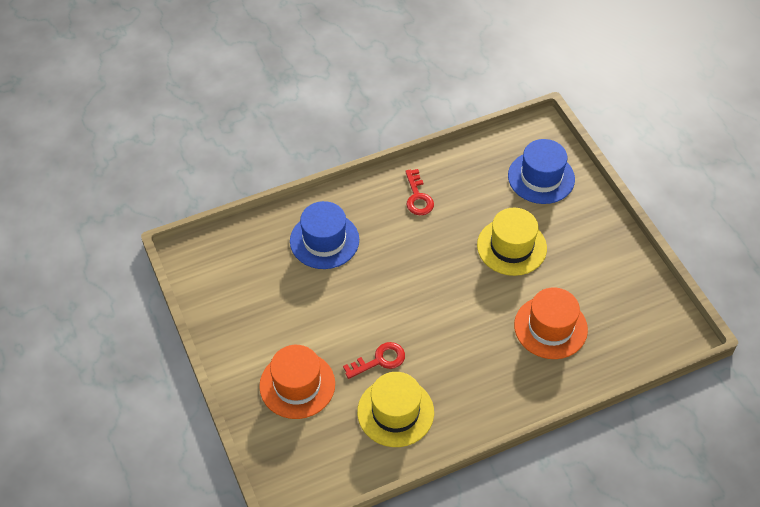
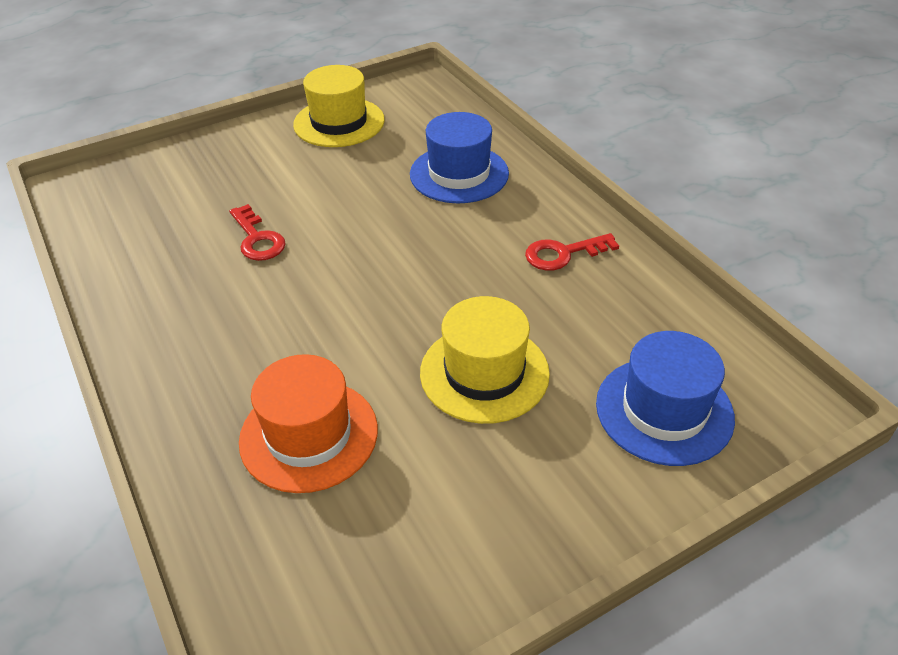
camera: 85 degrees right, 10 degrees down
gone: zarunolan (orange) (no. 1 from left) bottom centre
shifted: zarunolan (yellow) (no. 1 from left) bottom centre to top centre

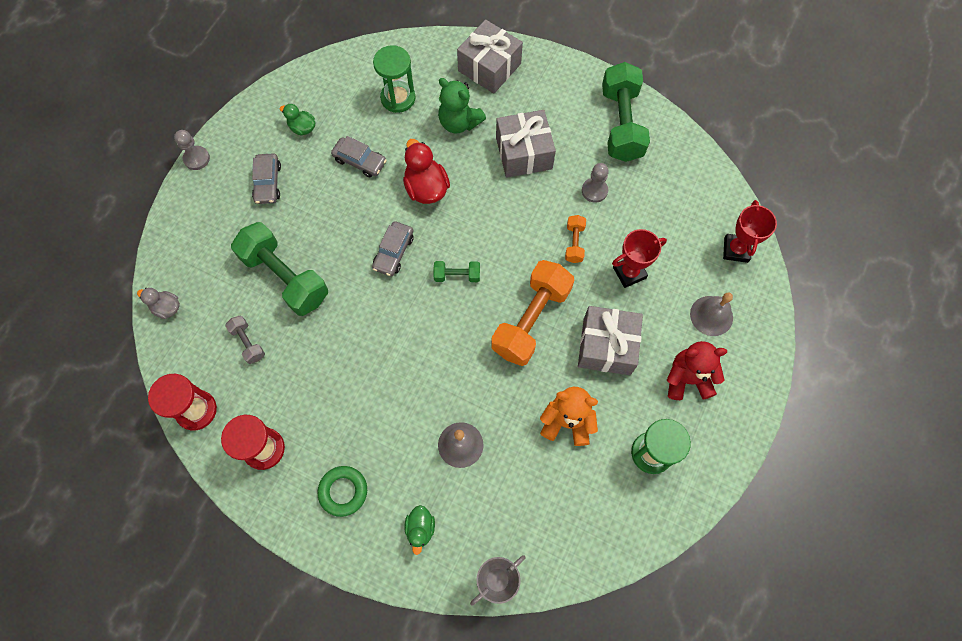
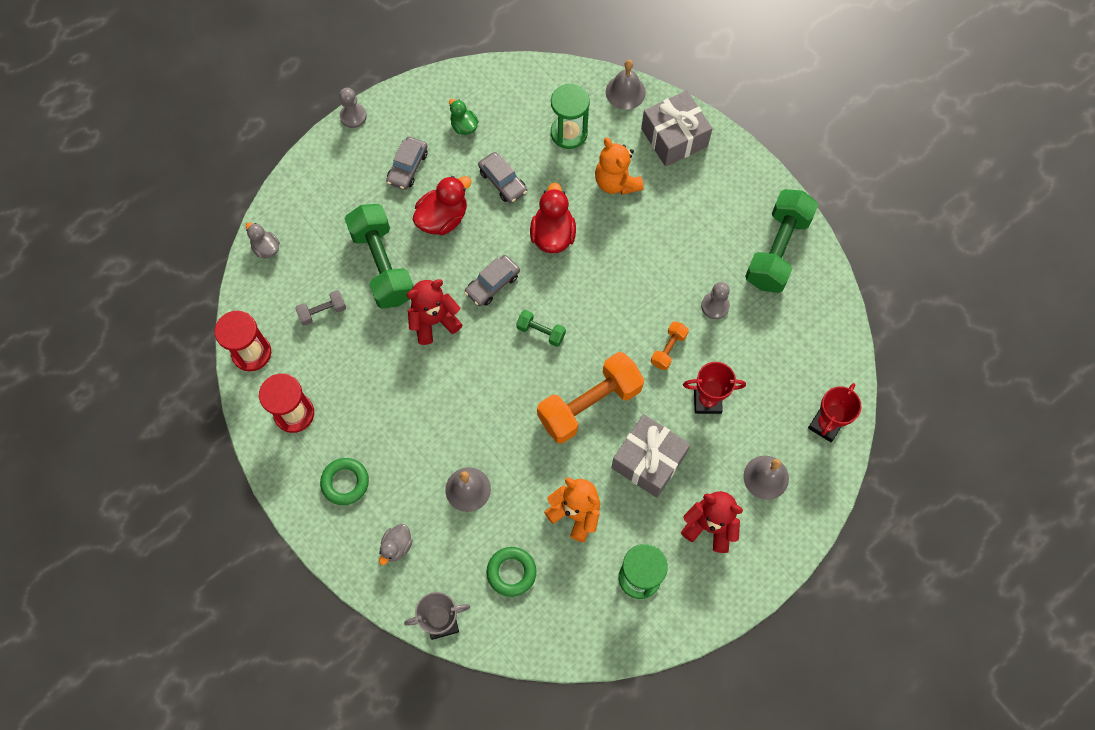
camera: 25 degrees right, 0 degrees up
gone: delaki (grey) (no. 2 from left) top centre
new: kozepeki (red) (no. 1 from left) centre; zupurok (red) (no. 1 from left) top centre; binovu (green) (no. 2 from left) bottom centre; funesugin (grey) (no. 2 from left) top centre
repainted: zupurok (green) (no. 2 from left) bottom centre to zupurok (grey) (no. 2 from left) bottom centre; kozepeki (green) top centre to kozepeki (orange) (no. 2 from left) top centre
rotated: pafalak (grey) middle left = middle left 75 degrees clockwise

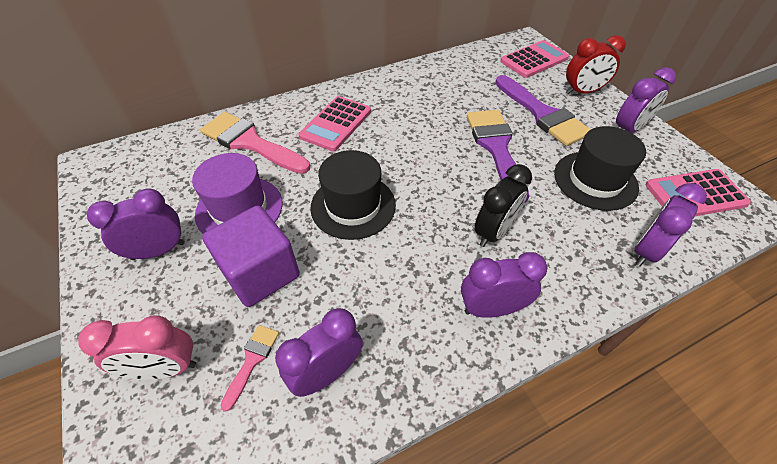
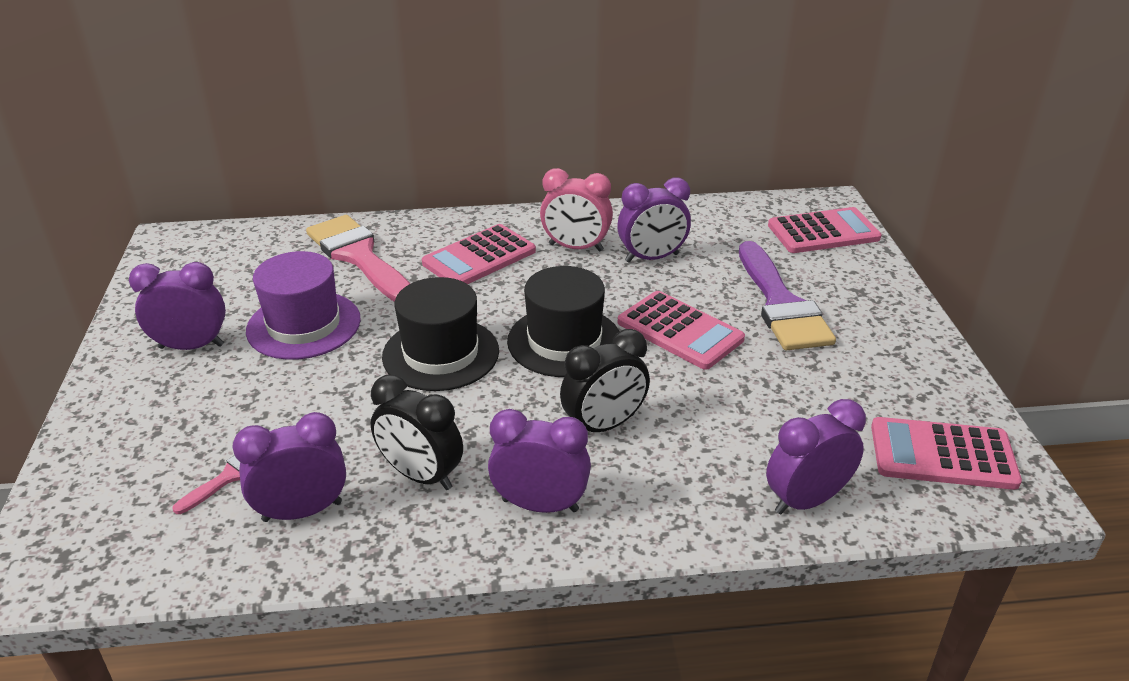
camera: 20 degrees right, 15 degrees down
gone: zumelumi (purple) middle left; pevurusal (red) top right
new: pevurusal (black) (no. 1 from left) centre
shifted: zarunolan (black) (no. 2 from left) middle right to centre; pevurusal (pink) bottom left to top centre; pevurusal (purple) (no. 4 from left) top right to top centre
swapped: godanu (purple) (no. 1 from left) centre to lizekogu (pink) (no. 2 from left) centre

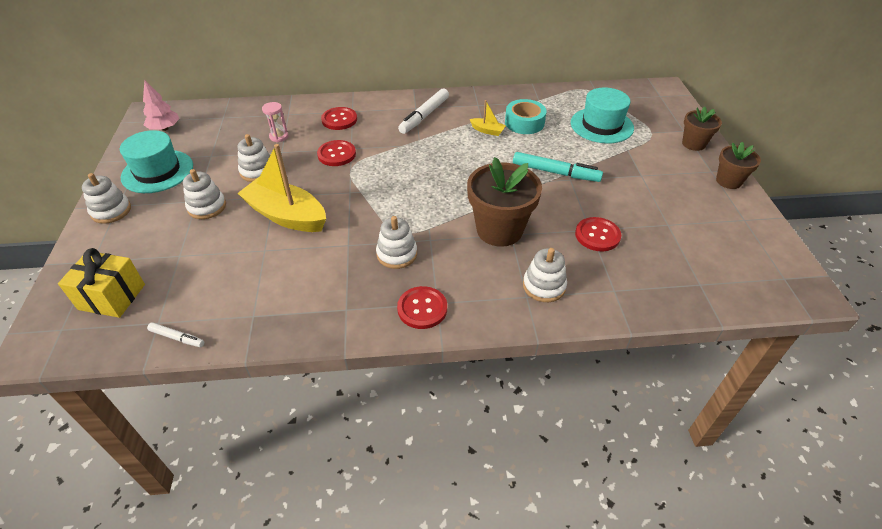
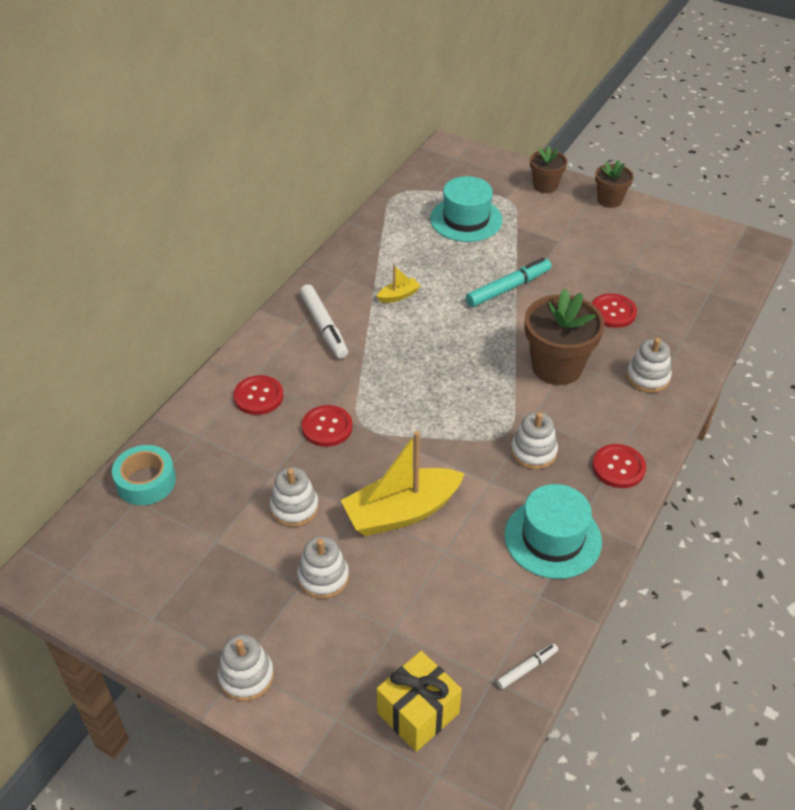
camera: 55 degrees left, 0 degrees up
gone: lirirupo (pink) top left; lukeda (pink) top left
shifted: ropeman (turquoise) top centre to middle left; zarunolan (turquoise) (no. 1 from left in the first image) top left to zarunolan (turquoise) (no. 2 from left) middle right

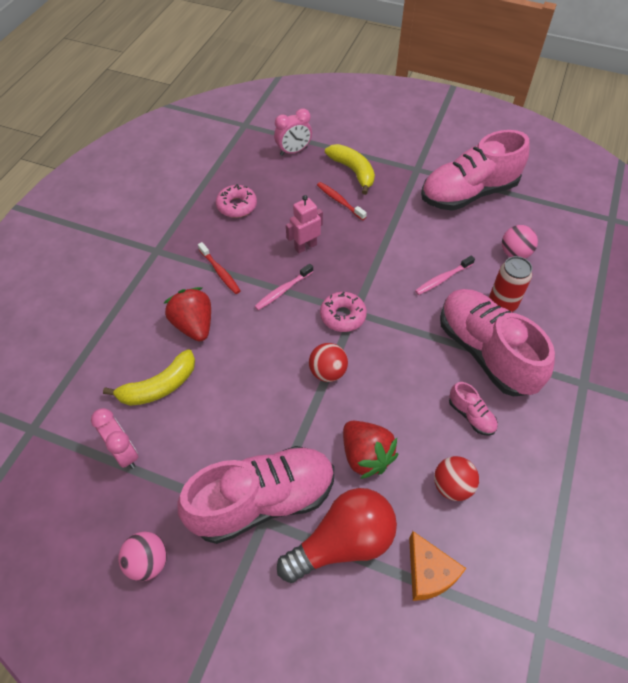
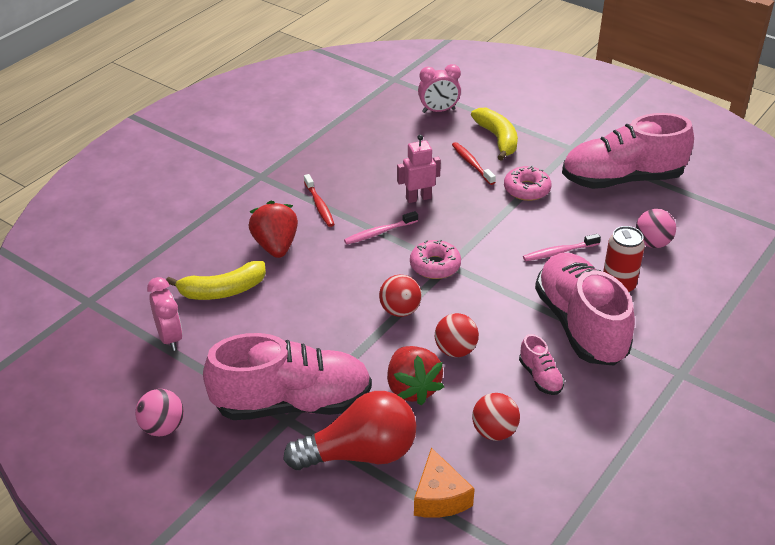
camera: 15 degrees right, 15 degrees down
new: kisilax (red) (no. 2 from left) centre
shifted: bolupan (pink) (no. 1 from left in the first image) top centre to bolupan (pink) (no. 2 from left) middle right

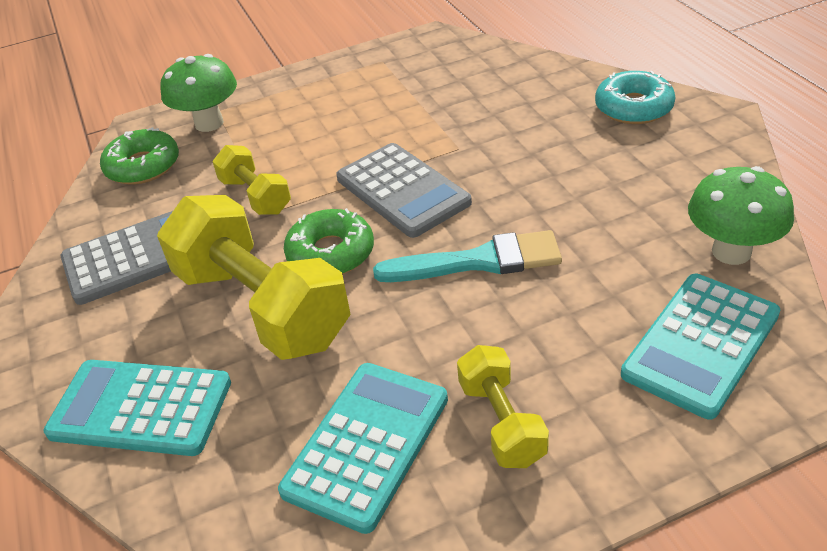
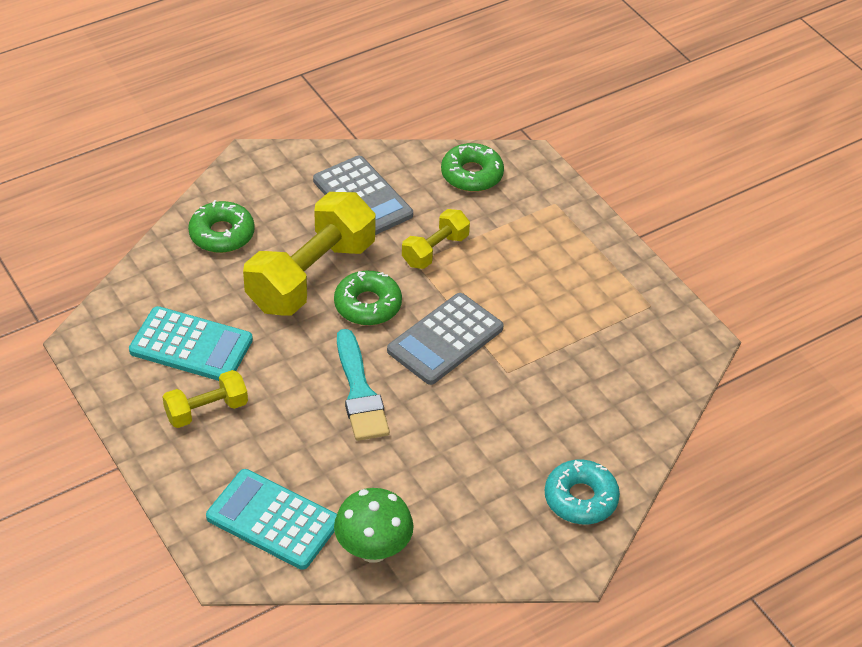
camera: 75 degrees right, 5 degrees up
gone: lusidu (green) (no. 1 from left) top left
swapped: lizekogu (turquoise) (no. 1 from left) bottom left to bolupan (green) (no. 1 from left) middle left

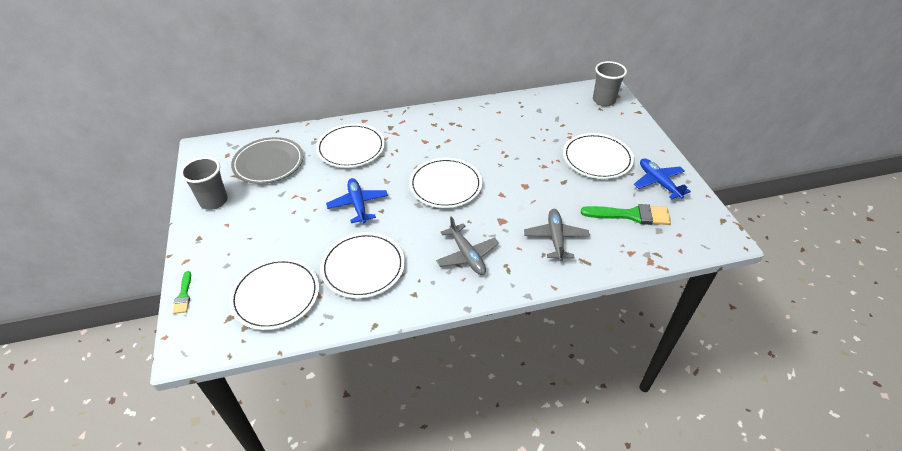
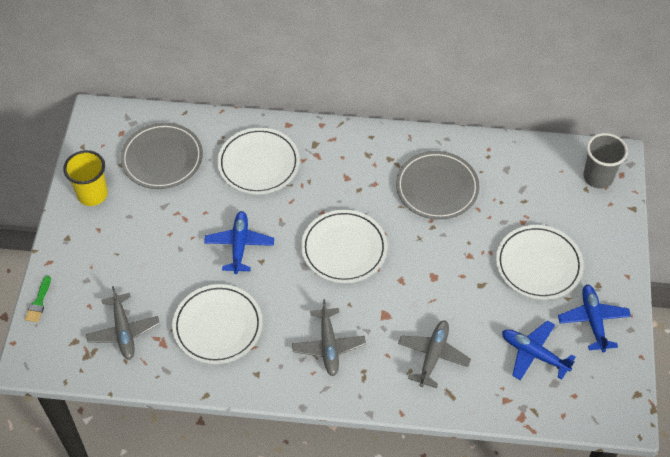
camera: 20 degrees right, 10 degrees up
new: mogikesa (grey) (no. 2 from left) centre
swapped: mogikesa (white) (no. 1 from left) middle left to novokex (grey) (no. 1 from left) bottom left; godanu (green) (no. 2 from left) middle right to novokex (blue) (no. 2 from left) bottom right
repainted: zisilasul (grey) (no. 1 from left) middle left to zisilasul (yellow) middle left

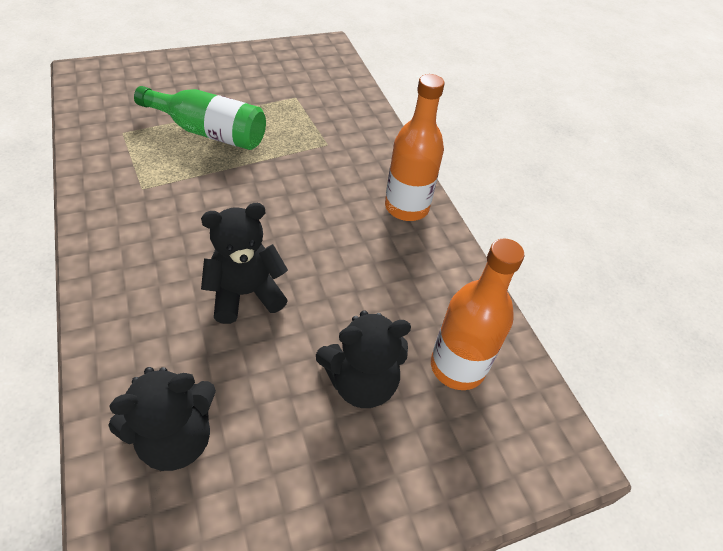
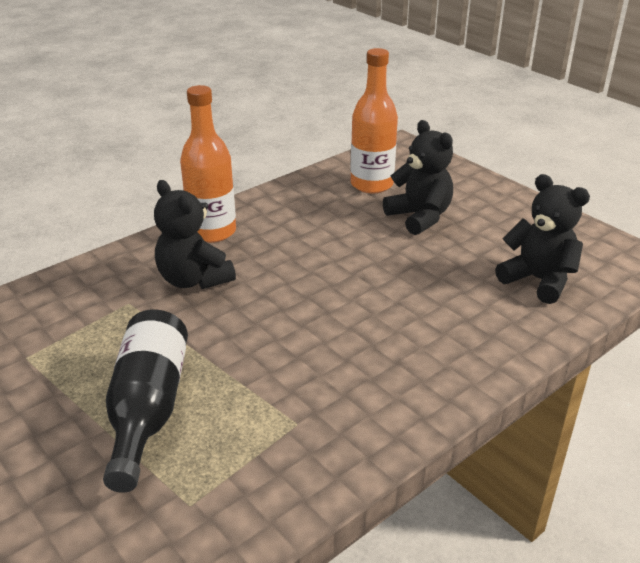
camera: 105 degrees left, 15 degrees down
shifted: kozepeki (black) (no. 2 from left in the first image) centre to kozepeki (black) (no. 1 from left) middle left
repainted: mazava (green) top left to mazava (black) bottom left

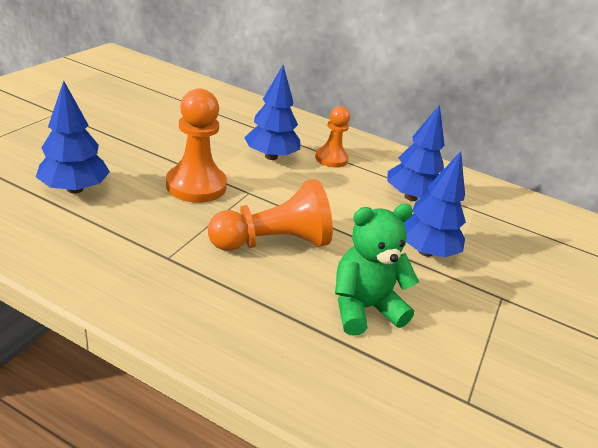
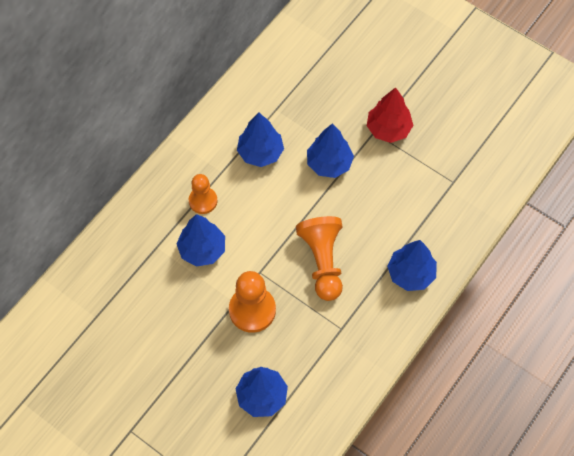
camera: 75 degrees left, 30 degrees up
gone: kozepeki (green) centre
new: lirirupo (red) top right; lirirupo (blue) (no. 5 from left) middle right

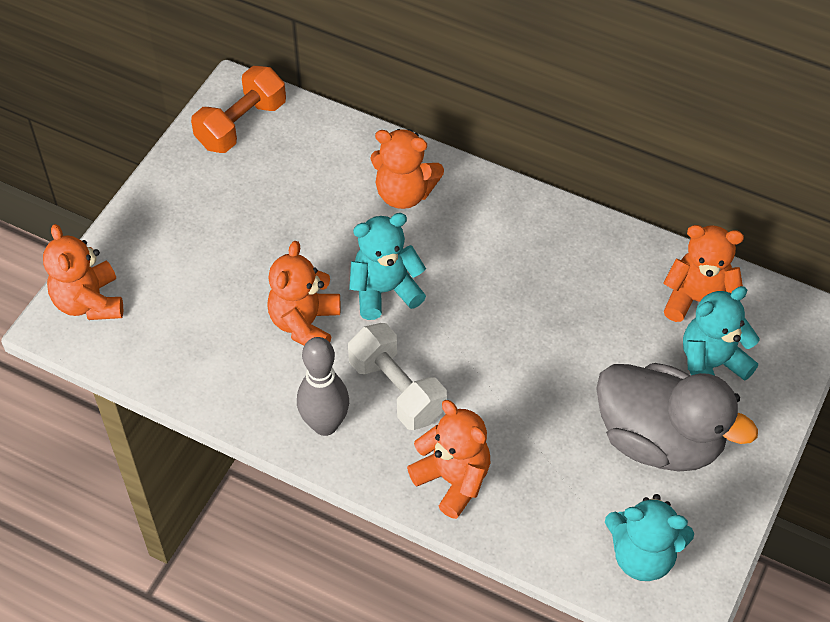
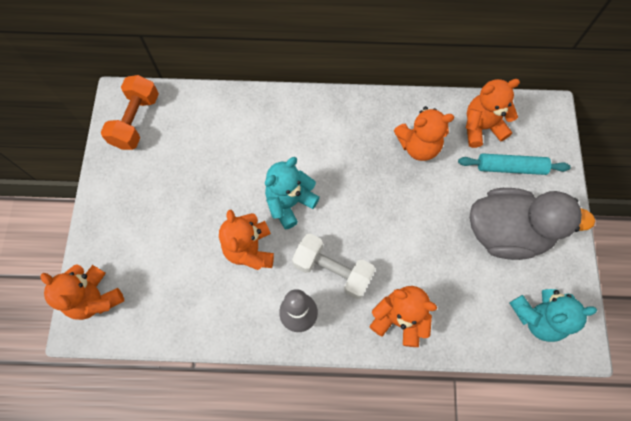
camera: 25 degrees left, 15 degrees up
shifted: kozepeki (orange) (no. 3 from left in the first image) top centre to kozepeki (orange) (no. 4 from left) top right
swapped: kozepeki (turquoise) (no. 3 from left) middle right to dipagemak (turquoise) middle right

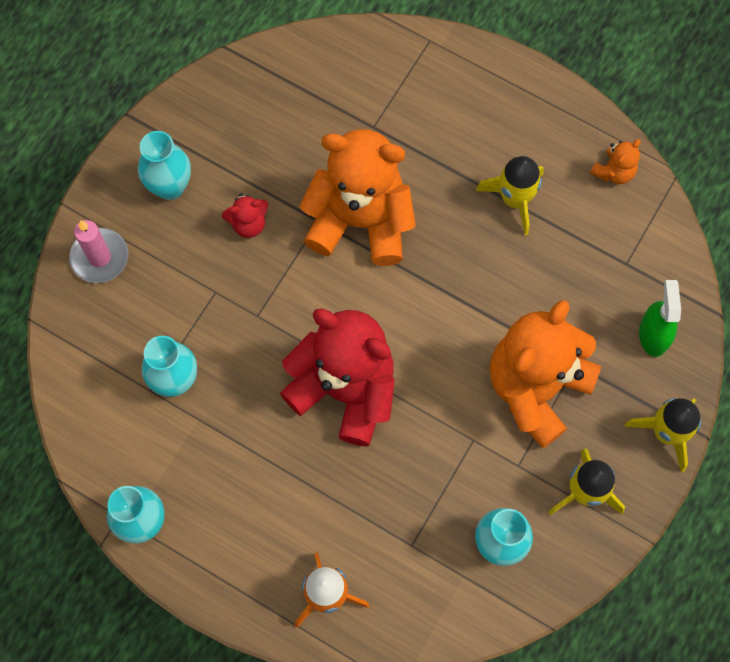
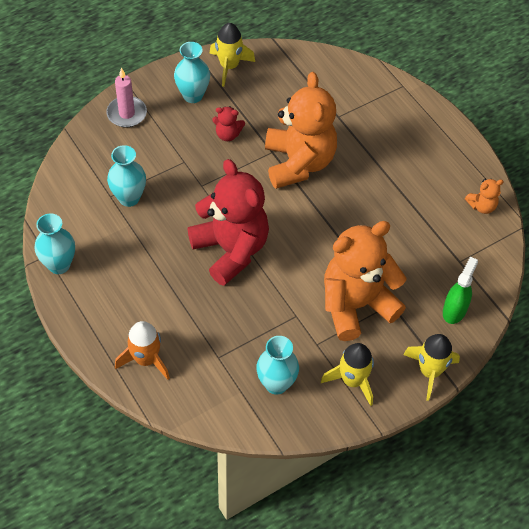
camera: 25 degrees right, 15 degrees down
shifted: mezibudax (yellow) (no. 1 from left) top right to top centre
rotated: kozepeki (orange) (no. 1 from left) top centre = top centre 45 degrees clockwise

